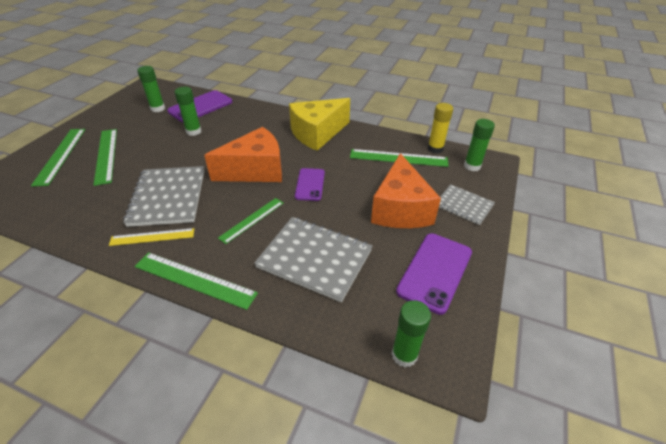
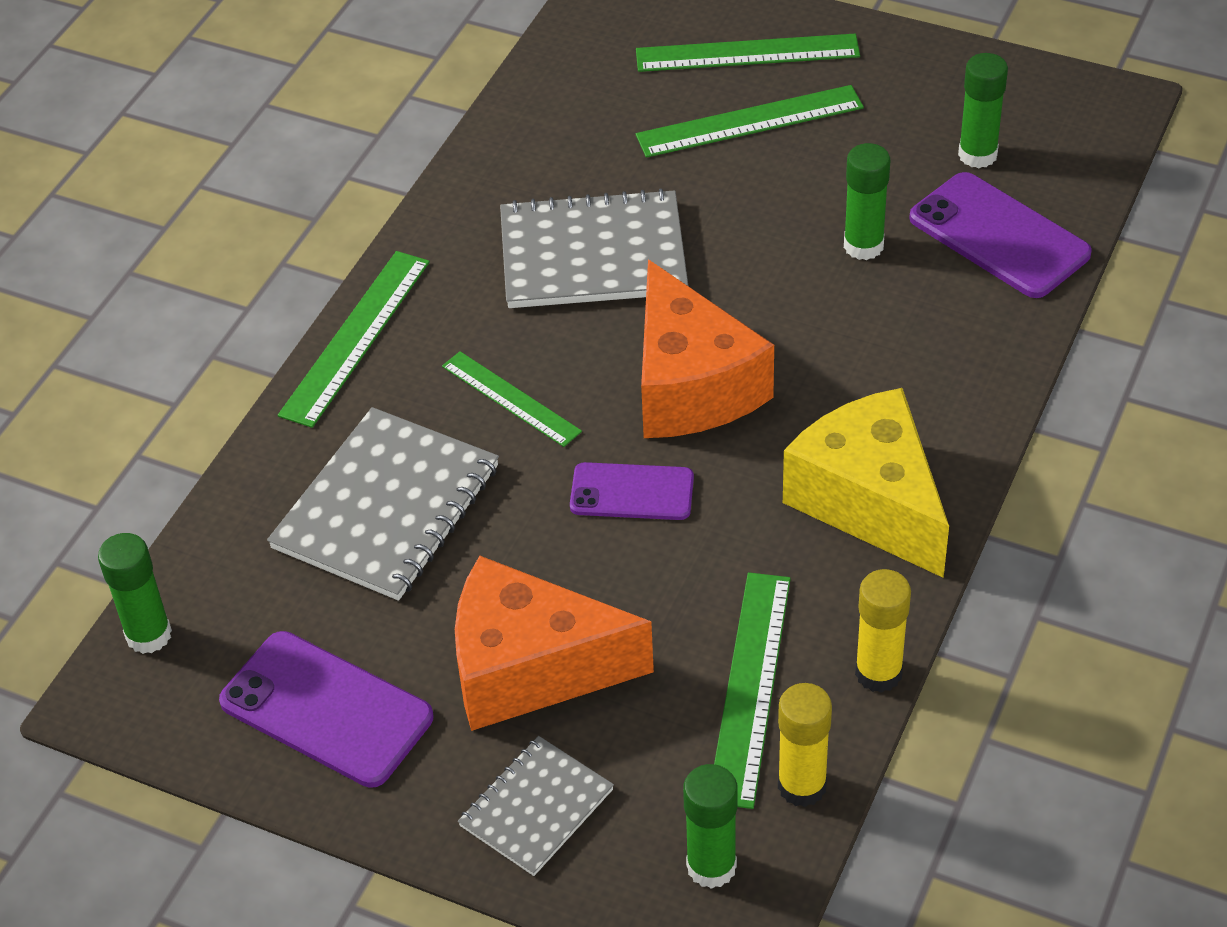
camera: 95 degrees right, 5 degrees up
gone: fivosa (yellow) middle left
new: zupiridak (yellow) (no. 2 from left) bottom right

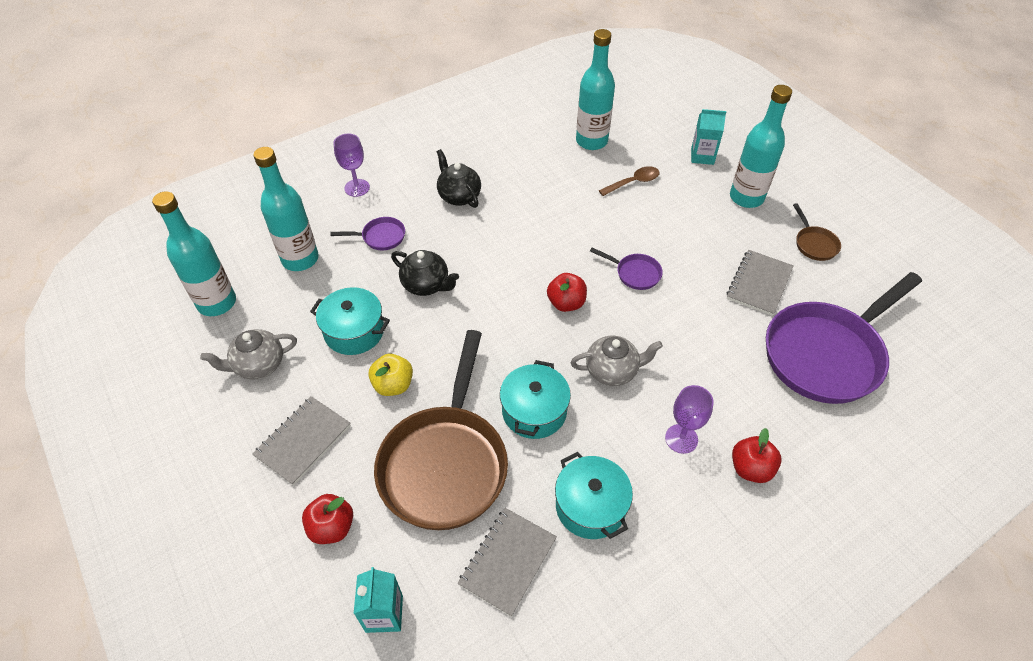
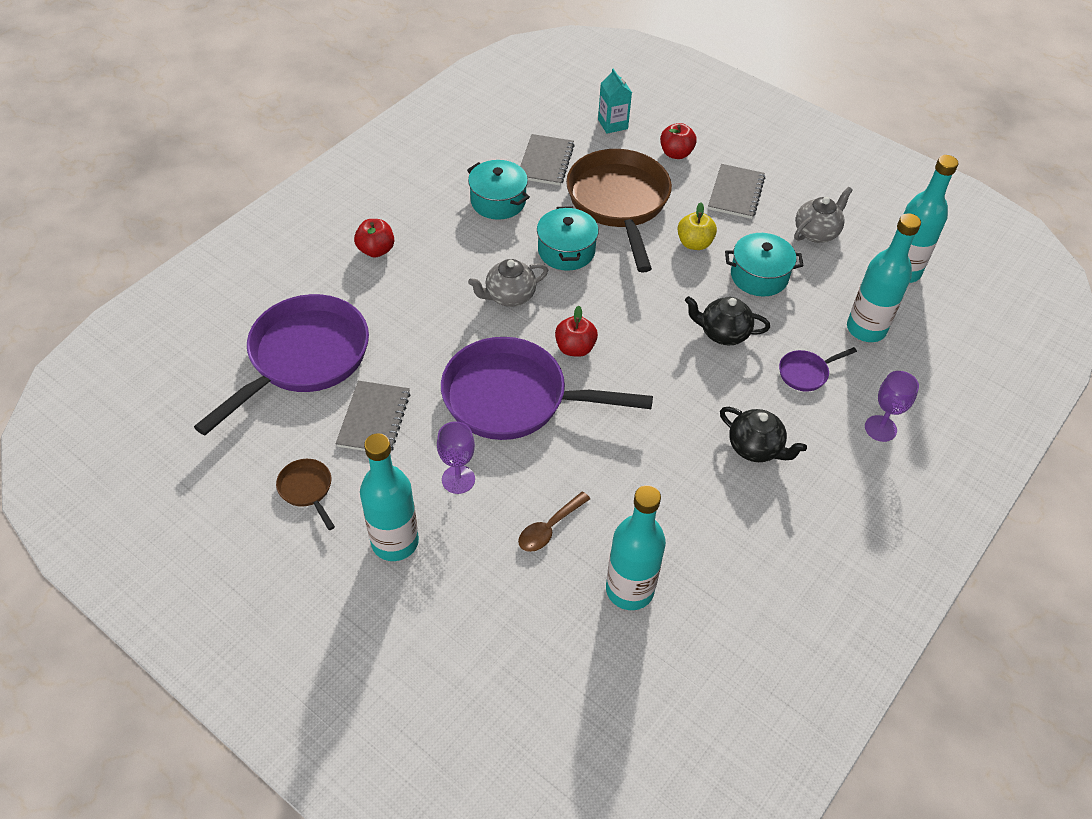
camera: 160 degrees right, 0 degrees up
gone: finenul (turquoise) (no. 2 from left) top right
shifted: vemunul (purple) (no. 2 from left in the first image) middle right to vemunul (purple) (no. 1 from left) centre
scaled: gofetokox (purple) (no. 2 from left) centre = centre x2.41

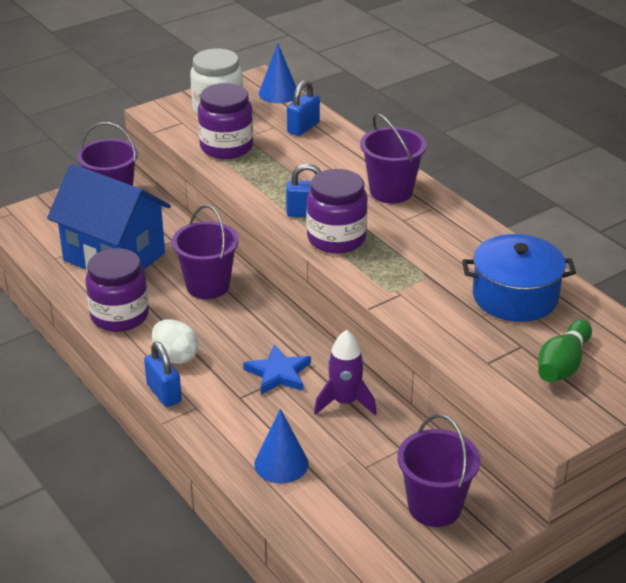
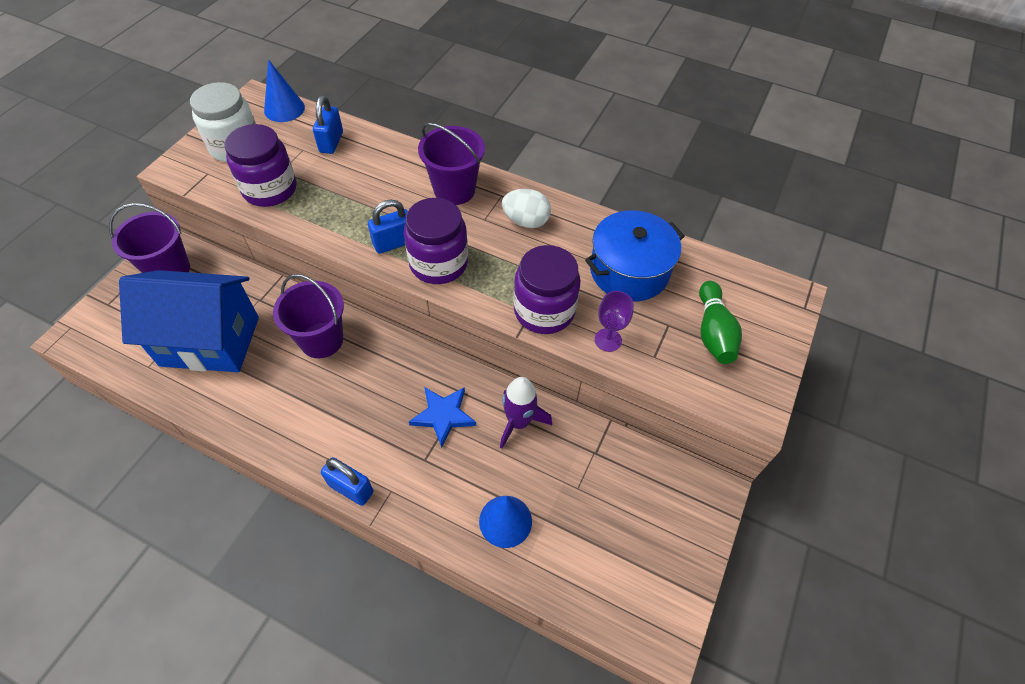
camera: 30 degrees left, 20 degrees up
gone: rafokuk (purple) (no. 4 from left) bottom right
new: vemunul (purple) centre
shifted: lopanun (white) middle left to top centre; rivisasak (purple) (no. 1 from left in the first image) middle left to rivisasak (purple) (no. 3 from left) centre

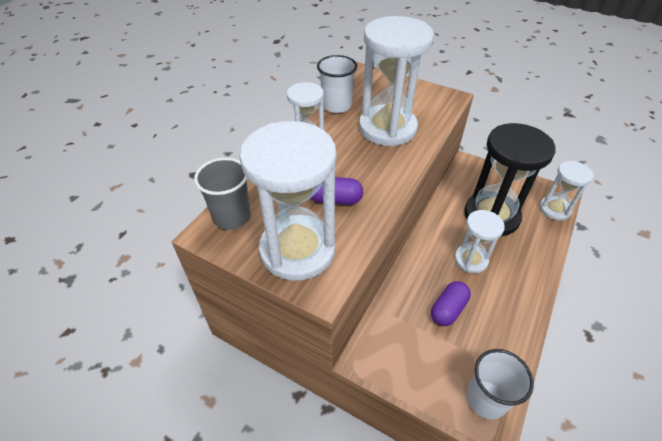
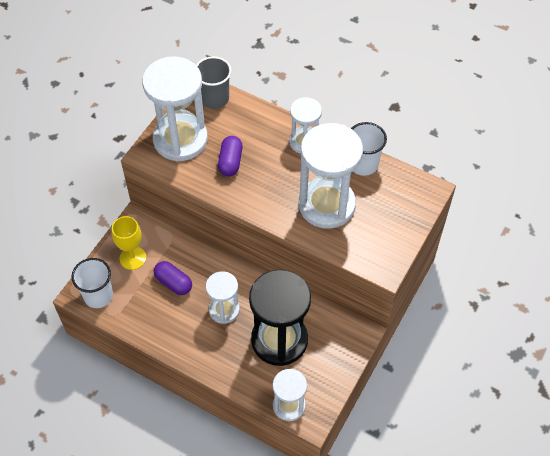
camera: 90 degrees right, 10 degrees up
new: vemunul (yellow) middle left

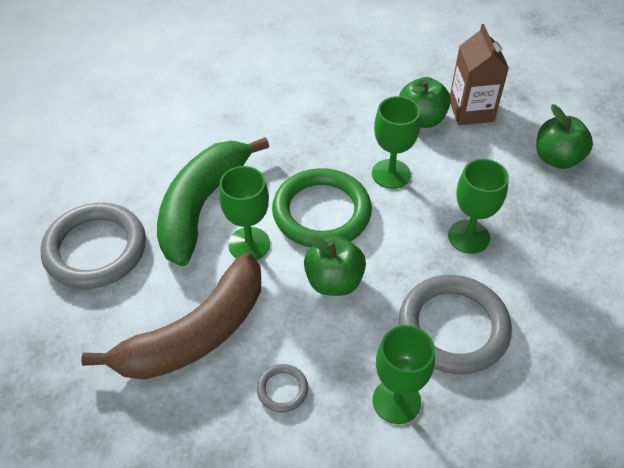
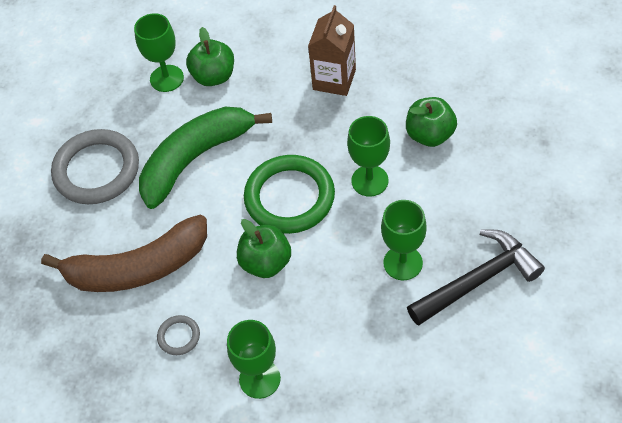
camera: 30 degrees right, 5 degrees up
gone: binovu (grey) (no. 3 from left) bottom right
new: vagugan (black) middle right
shifted: vemunul (green) (no. 1 from left) centre to top left; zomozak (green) (no. 3 from left in the first image) top right to zomozak (green) (no. 1 from left) top centre; finenul (brown) top right to top centre

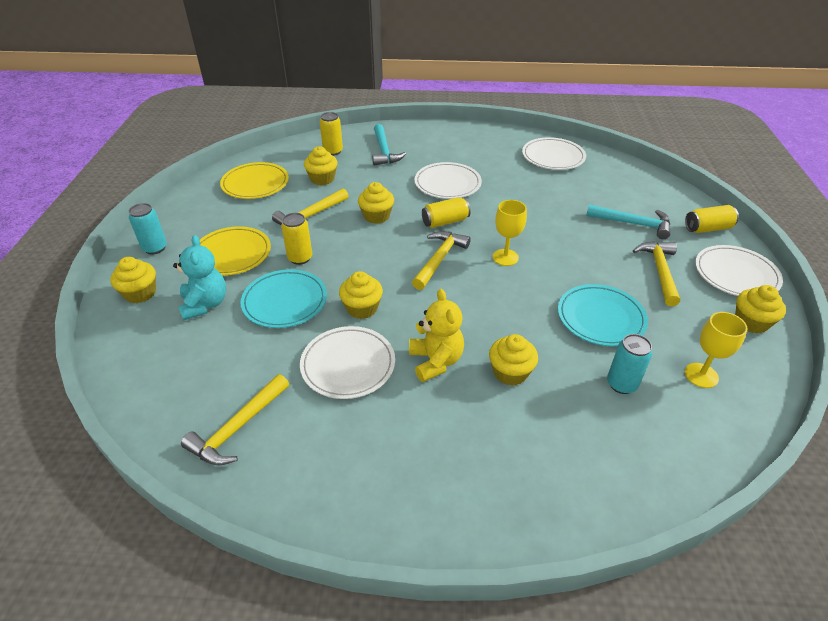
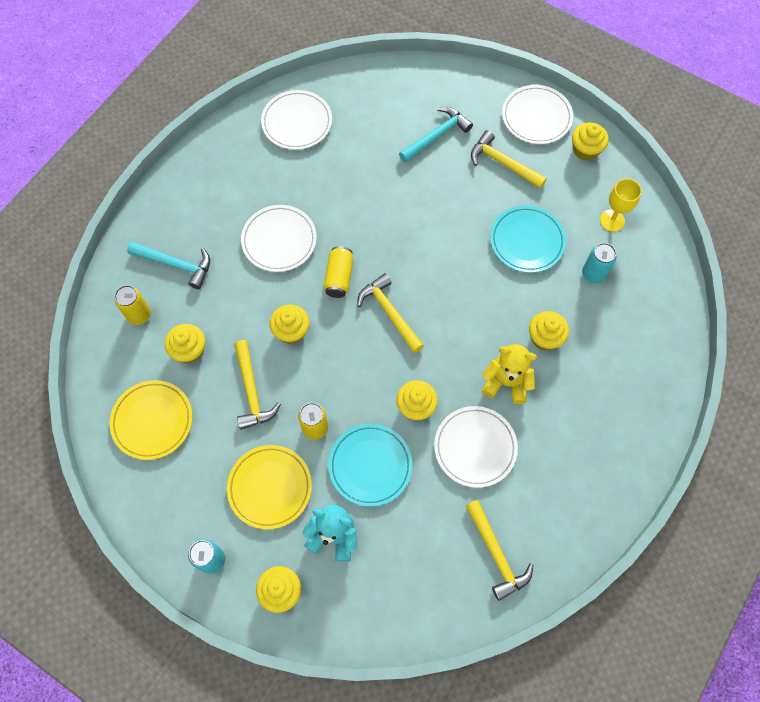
camera: 60 degrees left, 25 degrees up
gone: vemunul (yellow) (no. 1 from left) centre; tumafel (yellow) (no. 4 from left) middle right

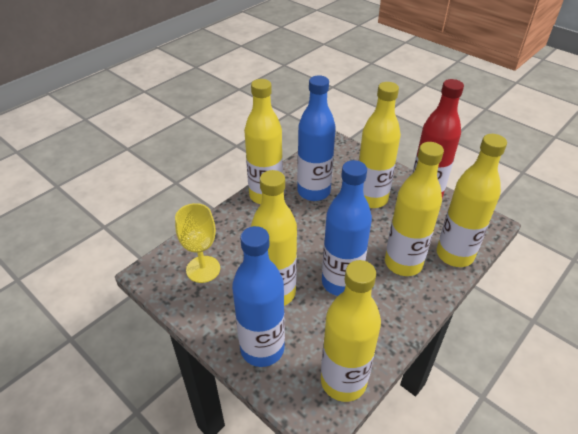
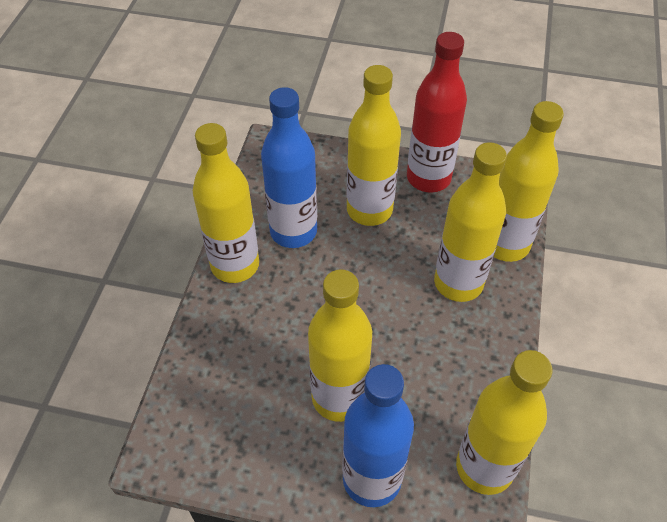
camera: 30 degrees left, 10 degrees up
gone: vemunul (yellow) centre; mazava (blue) (no. 3 from left) centre

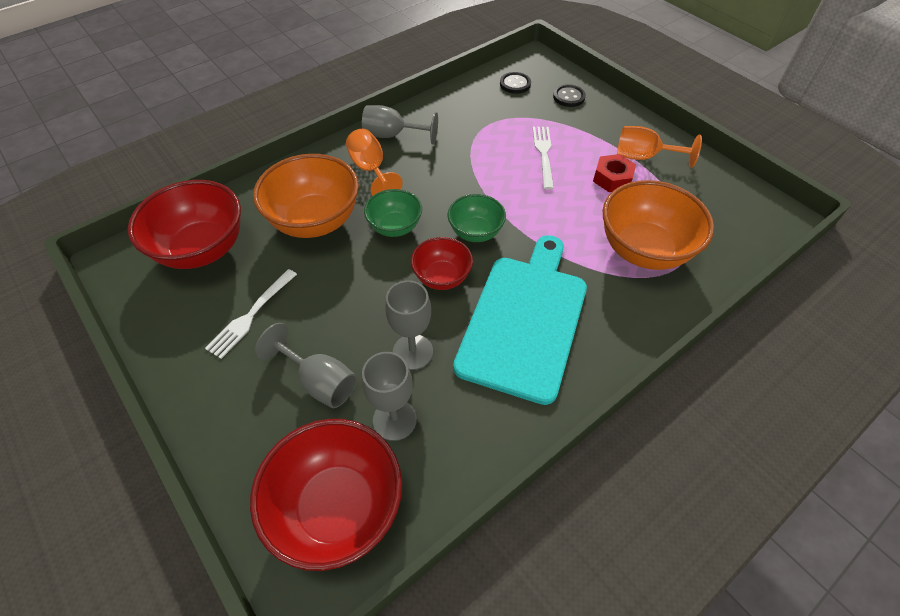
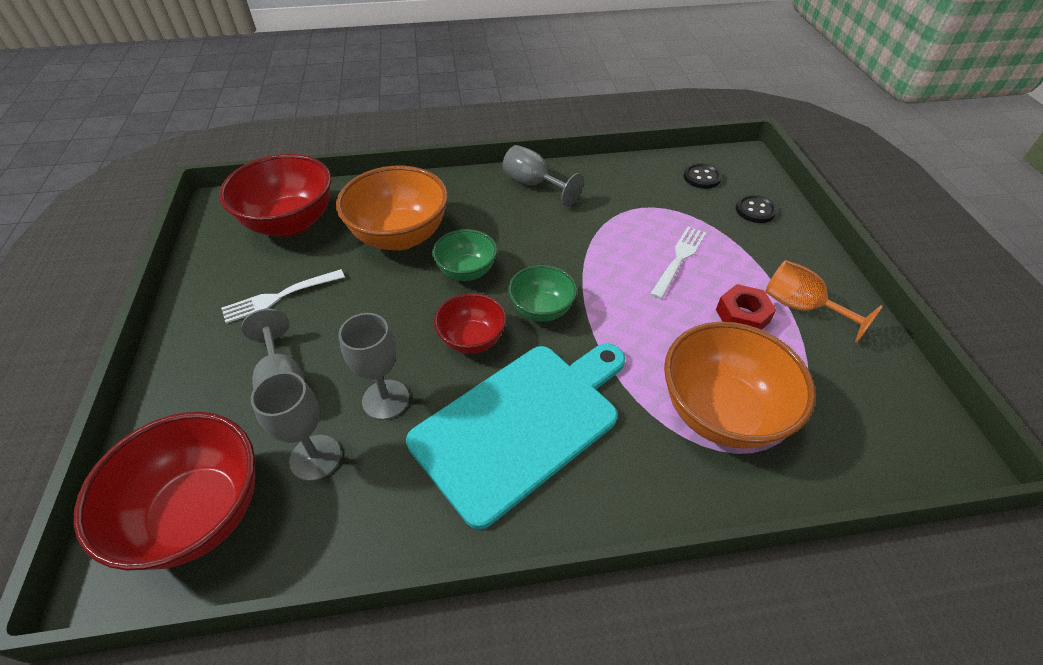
camera: 30 degrees right, 5 degrees down
gone: vemunul (orange) (no. 1 from left) top centre

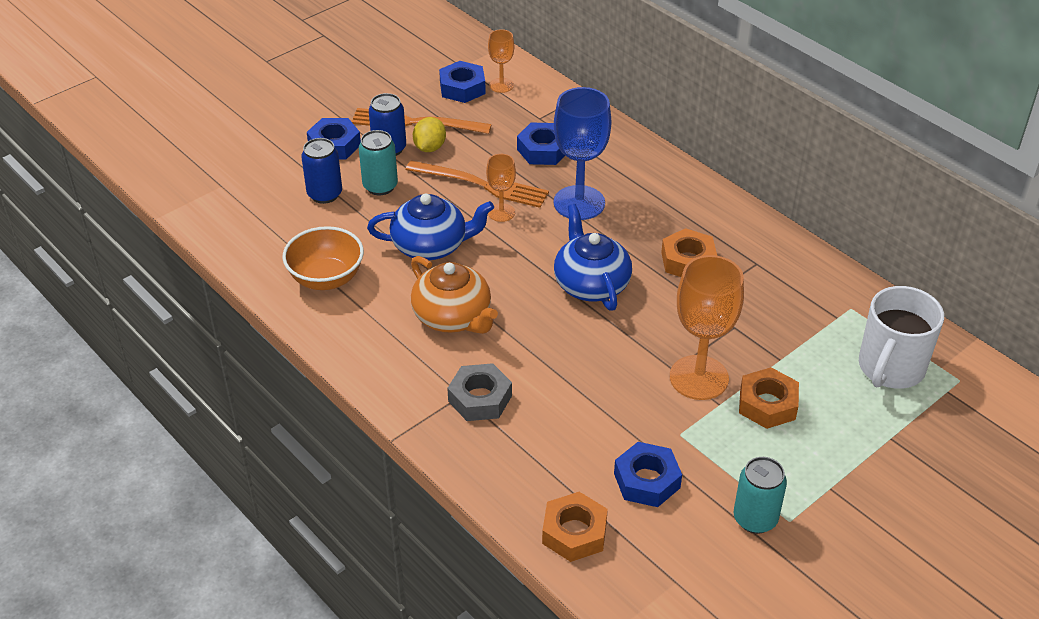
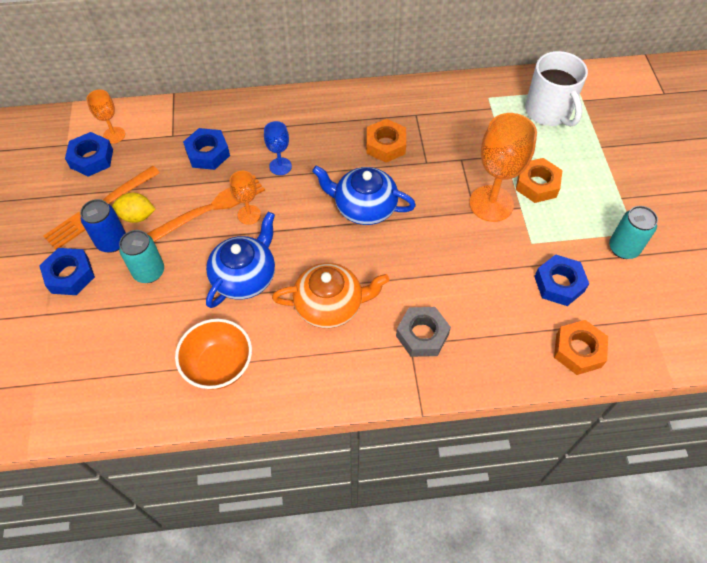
camera: 55 degrees left, 15 degrees up
gone: tumafel (blue) (no. 1 from left) top left
rotated: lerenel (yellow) top centre = middle left 45 degrees counterclockwise
scaled: vemunul (blue) top centre = top centre x0.52

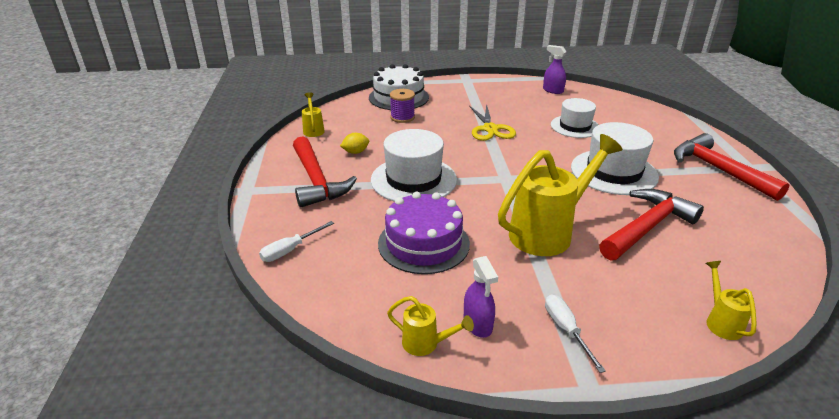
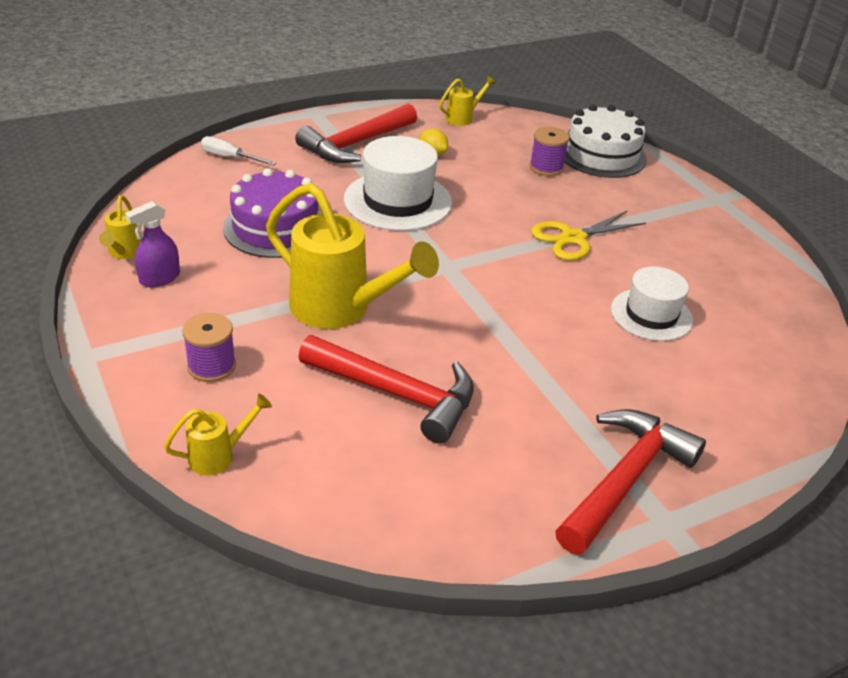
camera: 65 degrees right, 5 degrees up
gone: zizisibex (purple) (no. 2 from left) top centre; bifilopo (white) (no. 2 from left) bottom right; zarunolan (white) (no. 3 from left) middle right
new: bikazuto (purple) (no. 1 from left) middle left

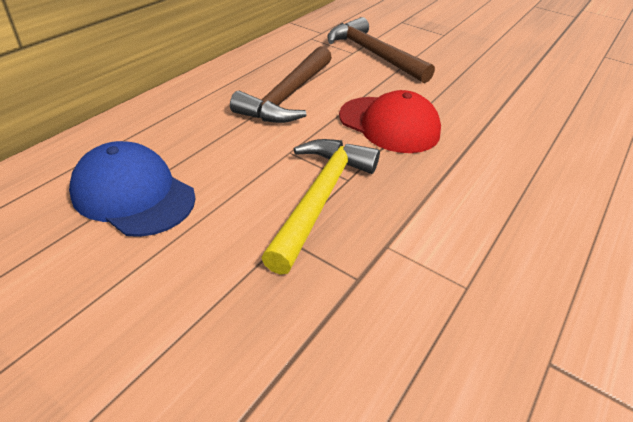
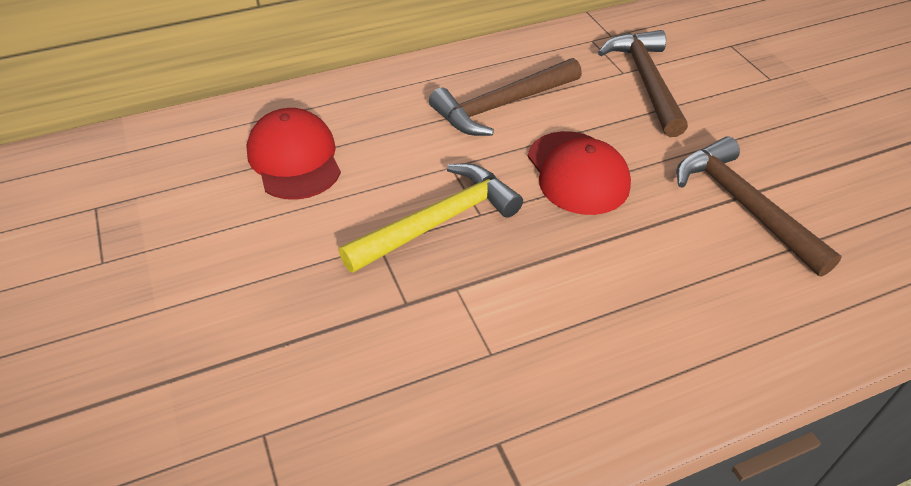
camera: 35 degrees right, 5 degrees up
new: vagugan (brown) (no. 3 from left) middle right
repainted: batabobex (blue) middle left to batabobex (red) (no. 1 from left) top left

